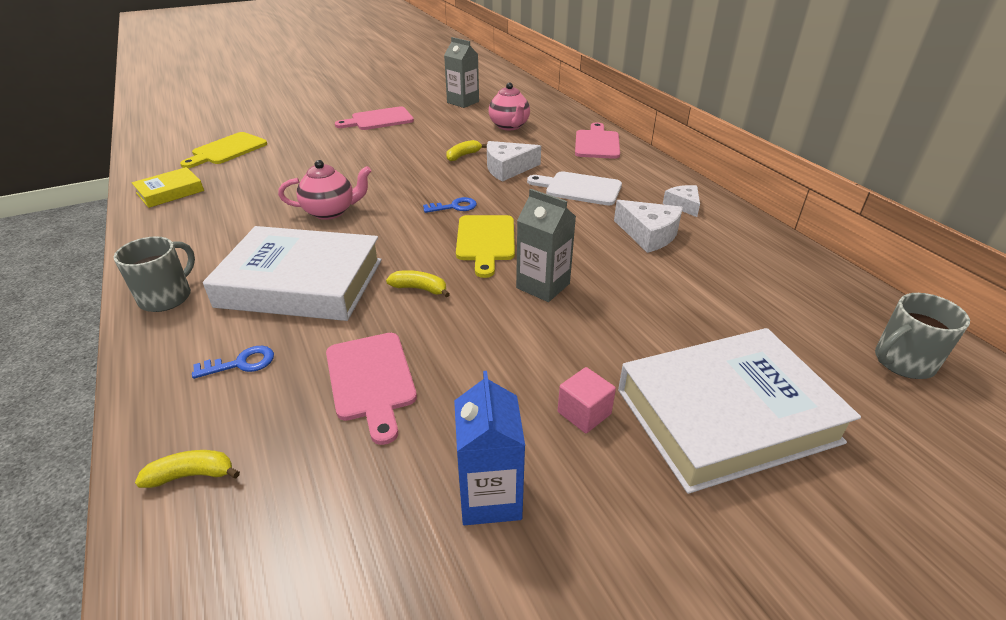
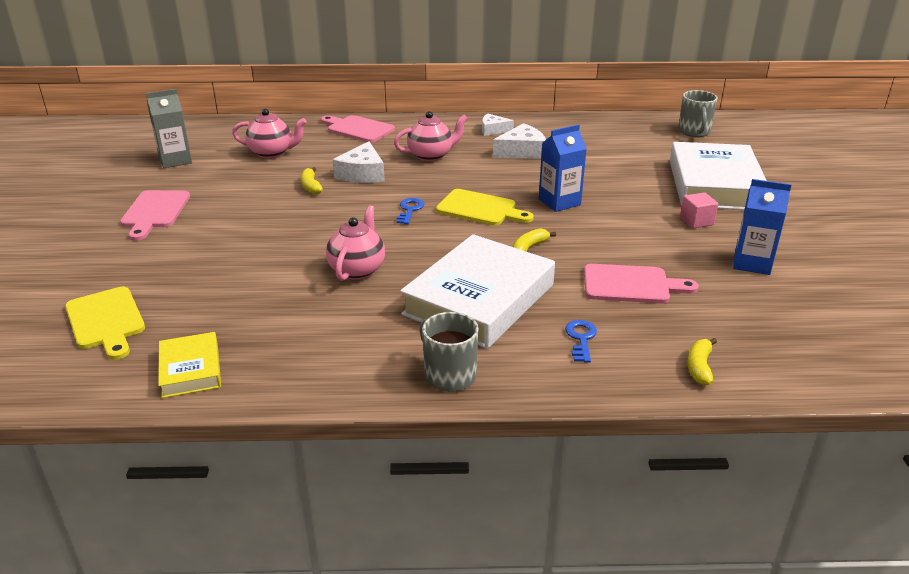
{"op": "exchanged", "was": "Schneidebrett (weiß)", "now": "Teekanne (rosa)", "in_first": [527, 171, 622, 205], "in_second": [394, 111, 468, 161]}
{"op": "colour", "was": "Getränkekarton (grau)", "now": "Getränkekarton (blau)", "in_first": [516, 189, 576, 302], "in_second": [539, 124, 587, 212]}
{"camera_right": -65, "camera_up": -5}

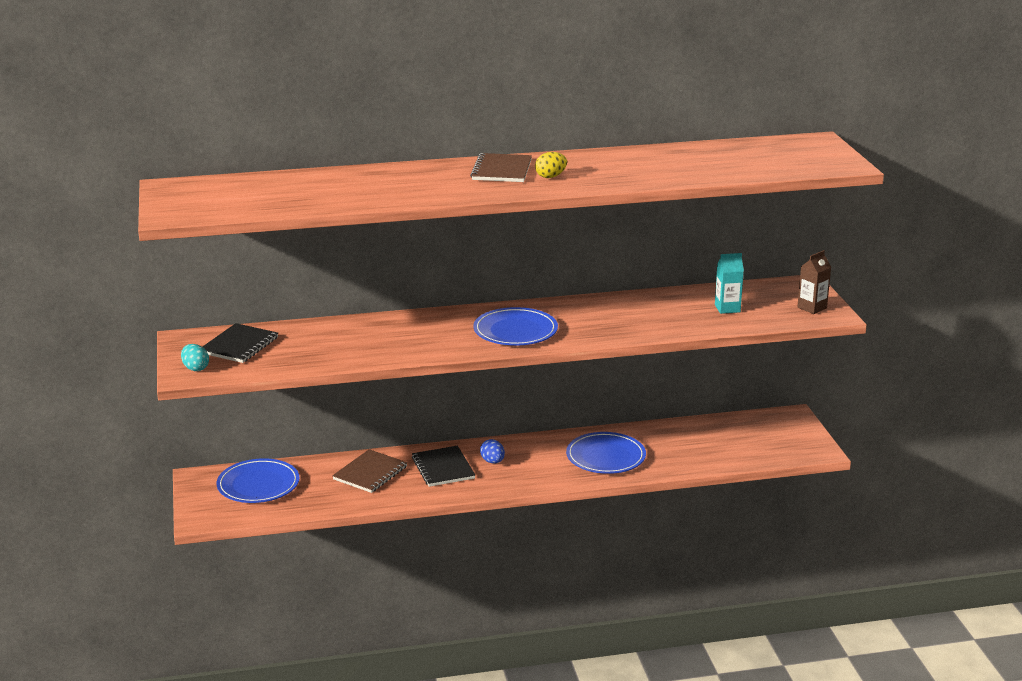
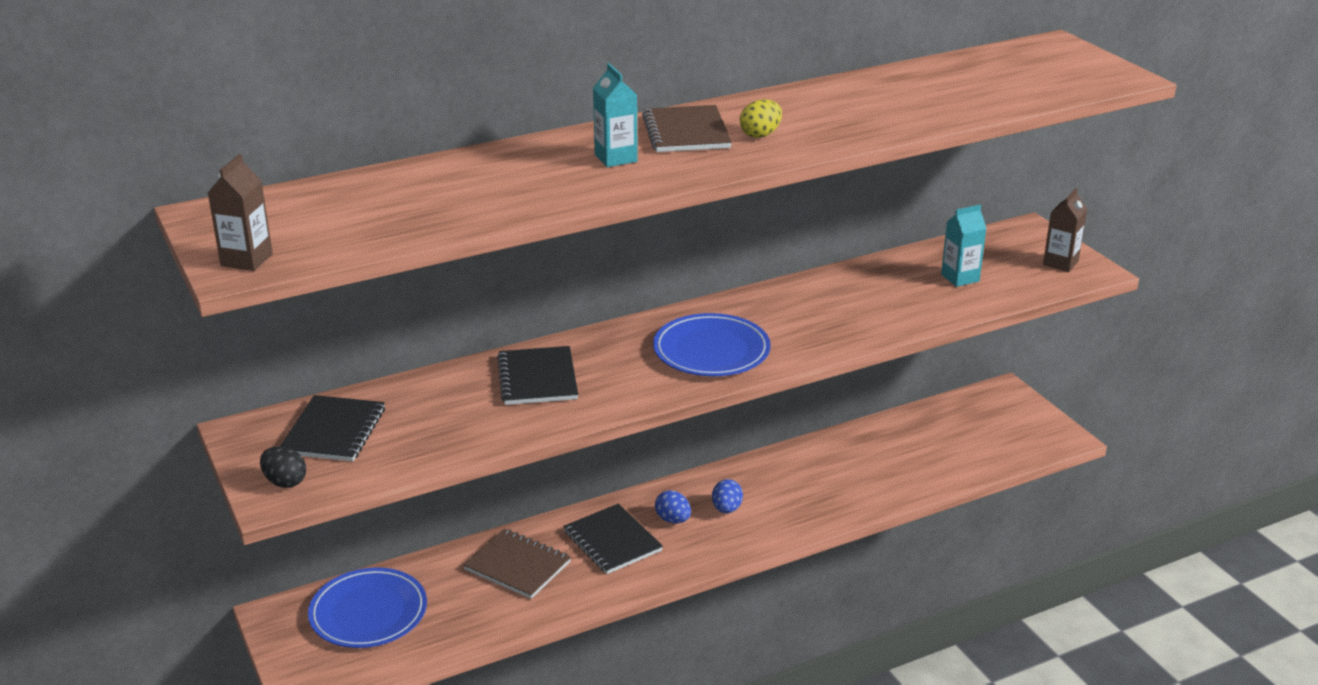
{"op": "missing", "was": "Teller (blau)", "in_first": [566, 432, 646, 474]}
{"op": "appeared", "now": "Getränkekarton (braun)", "in_second": [208, 154, 273, 271]}
{"op": "appeared", "now": "Notizbuch (schwarz)", "in_second": [497, 346, 578, 405]}
{"op": "appeared", "now": "Getränkekarton (türkis)", "in_second": [593, 63, 638, 167]}
{"op": "appeared", "now": "Ei (blau)", "in_second": [712, 479, 743, 513]}
{"op": "colour", "was": "Ei (türkis)", "now": "Ei (schwarz)", "in_first": [181, 344, 209, 371], "in_second": [260, 446, 306, 488]}
{"op": "spun", "was": "Notizbuch (braun)", "in_first": [332, 449, 408, 493], "in_second": [463, 529, 571, 599], "clockwise": -75}
{"camera_right": -15, "camera_up": 5}

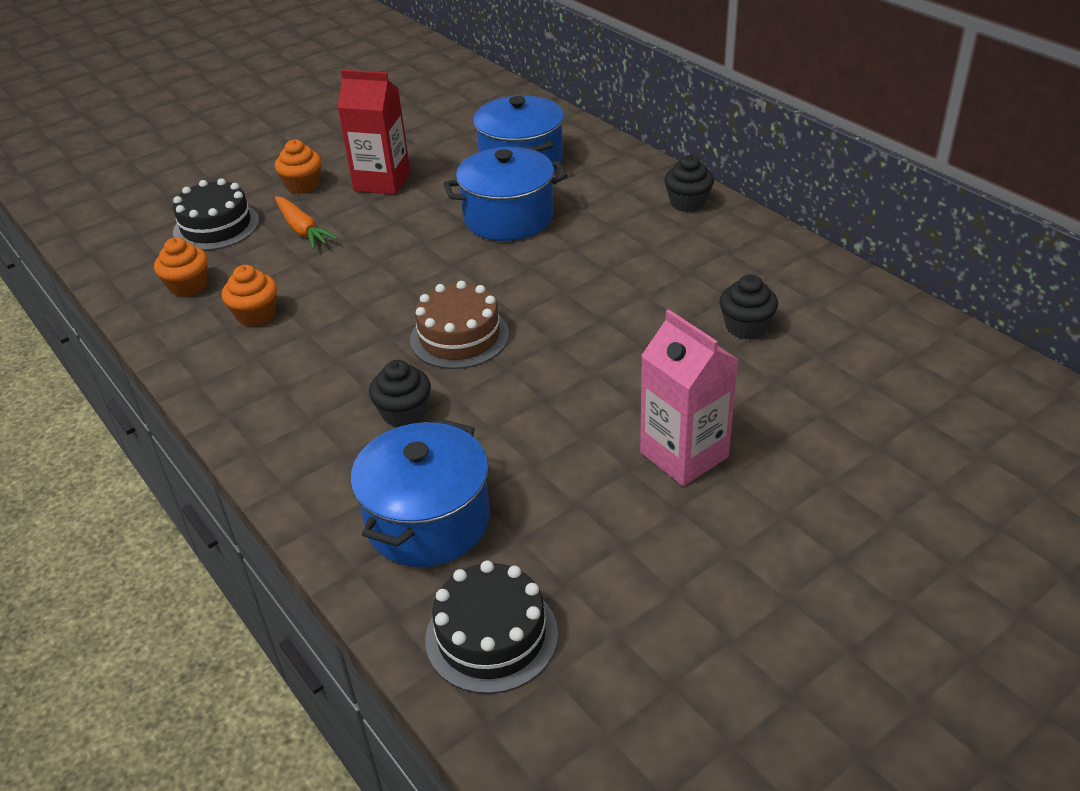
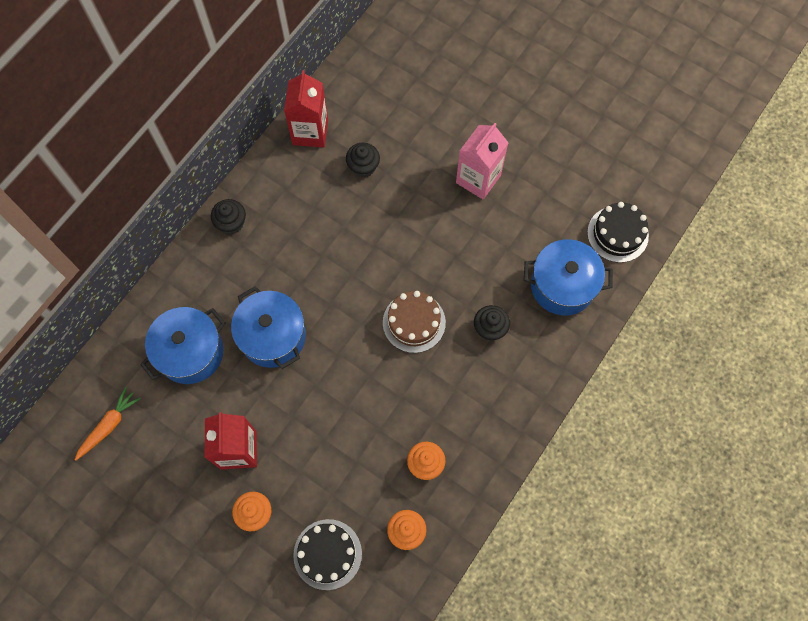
{"op": "appeared", "now": "Getränkekarton (rot)", "in_second": [284, 70, 328, 148]}
{"op": "relocated", "was": "Karotte (orange)", "in_first": [275, 196, 338, 249], "in_second": [75, 387, 141, 461]}
{"camera_right": -110, "camera_up": 30}

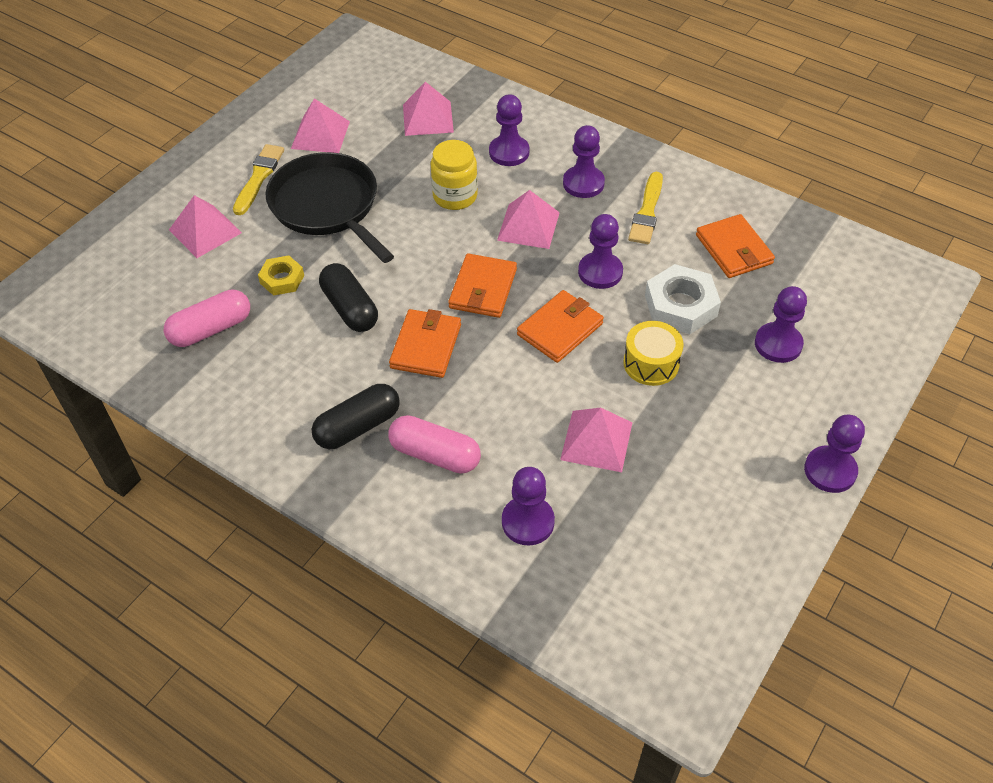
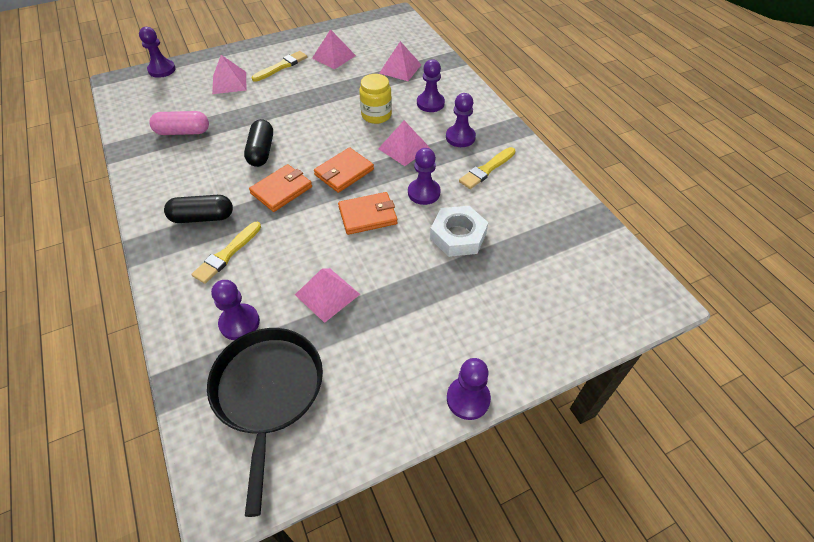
{"op": "missing", "was": "Sechskantmutter (gelb)", "in_first": [258, 255, 304, 296]}
{"op": "missing", "was": "Trommel (gelb)", "in_first": [623, 321, 684, 386]}
{"op": "missing", "was": "Geldbörse (orange)", "in_first": [696, 214, 775, 278]}
{"op": "relocated", "was": "Pfanne (schwarz)", "in_first": [265, 152, 394, 263], "in_second": [207, 328, 323, 517]}
{"op": "relocated", "was": "Bauer (lila)", "in_first": [755, 286, 807, 363], "in_second": [139, 27, 176, 78]}
{"op": "exchanged", "was": "Kapsel (rosa)", "now": "Pinsel (gelb)", "in_first": [388, 415, 481, 474], "in_second": [191, 222, 261, 284]}
{"camera_right": 30, "camera_up": 0}

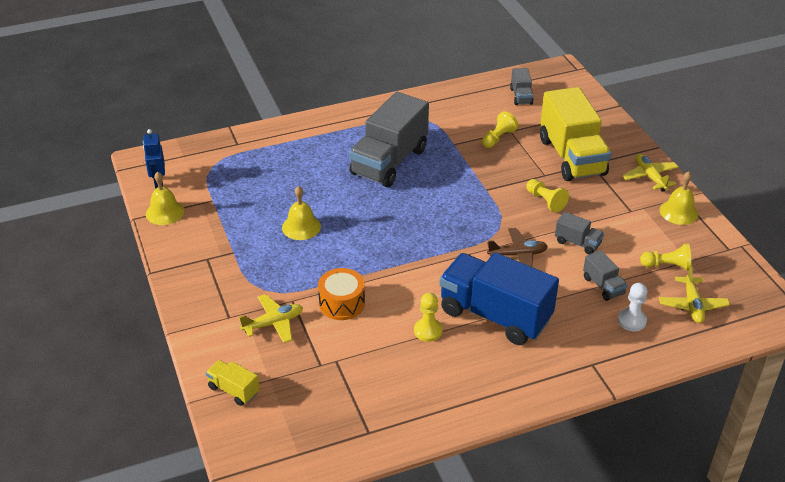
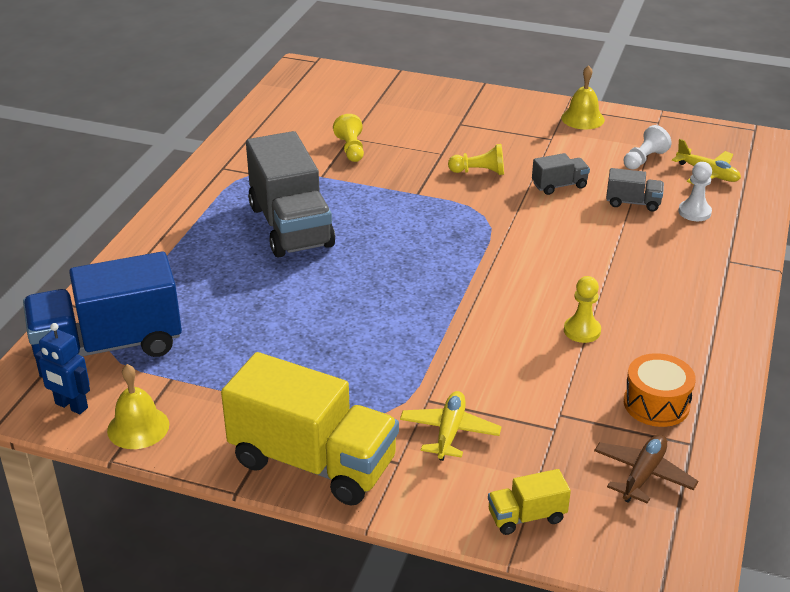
{"op": "missing", "was": "Glocke (gelb)", "in_first": [282, 186, 321, 240]}
{"op": "missing", "was": "Lastwagen (grau)", "in_first": [510, 68, 534, 105]}
{"op": "missing", "was": "Flugzeug (gelb)", "in_first": [622, 154, 679, 192]}
{"op": "relocated", "was": "Trommel (orange)", "in_first": [318, 268, 365, 320], "in_second": [624, 353, 696, 427]}
{"op": "relocated", "was": "Lastwagen (blau)", "in_first": [439, 252, 559, 345], "in_second": [23, 252, 182, 357]}
{"op": "relocated", "was": "Flugzeug (braun)", "in_first": [487, 228, 548, 267], "in_second": [594, 435, 698, 504]}
{"op": "relocated", "was": "Lastwagen (gelb)", "in_first": [540, 87, 611, 181], "in_second": [221, 352, 399, 506]}
{"op": "colour", "was": "Bauer (gelb)", "now": "Bauer (weiß)", "in_first": [640, 243, 691, 271], "in_second": [624, 125, 672, 170]}
{"camera_right": -50, "camera_up": -5}

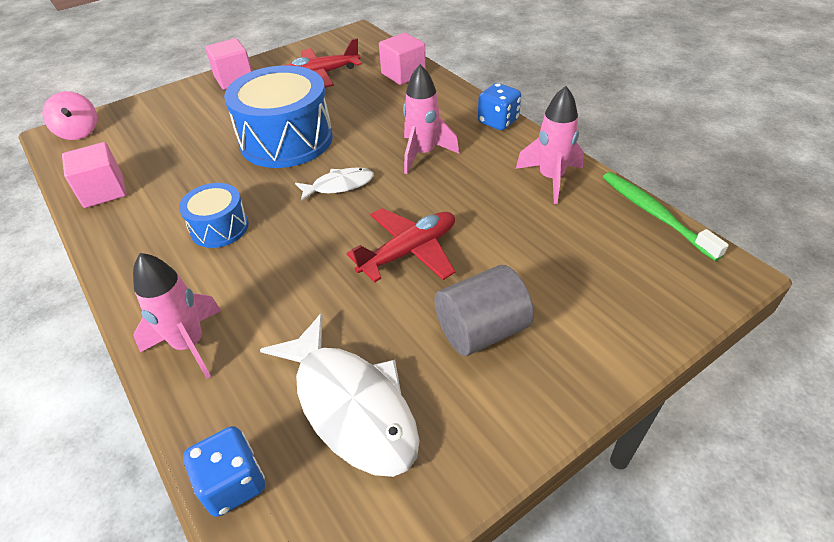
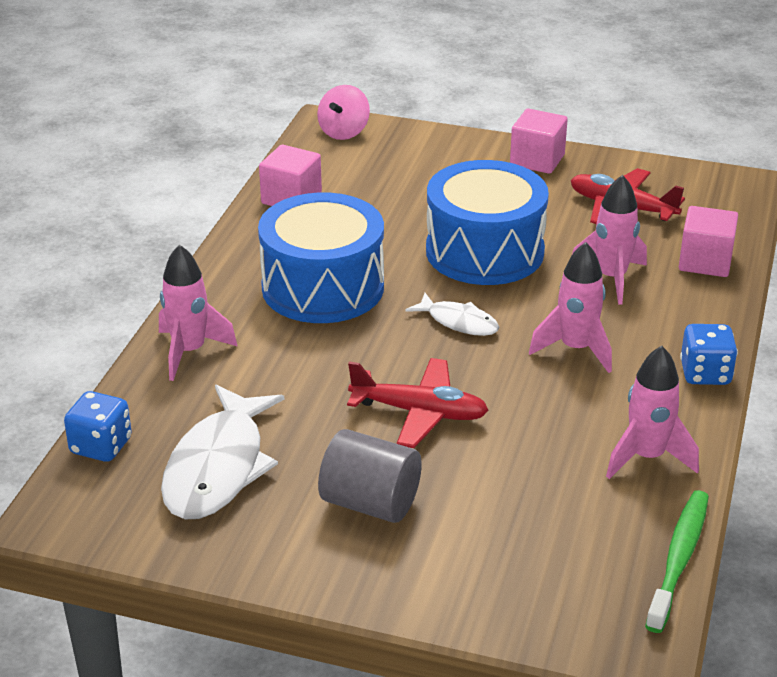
{"op": "appeared", "now": "Rakete (rosa)", "in_second": [572, 175, 647, 305]}
{"op": "size", "was": "Trommel (blau)", "in_first": [179, 183, 249, 248], "in_second": [258, 192, 384, 323], "ratio": 1.9}
{"camera_right": 50, "camera_up": -10}

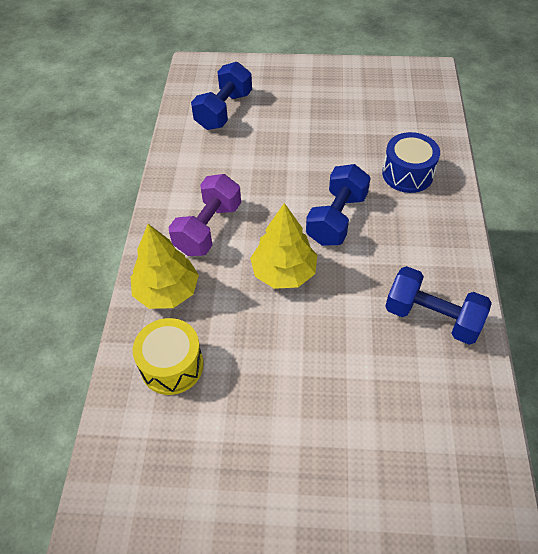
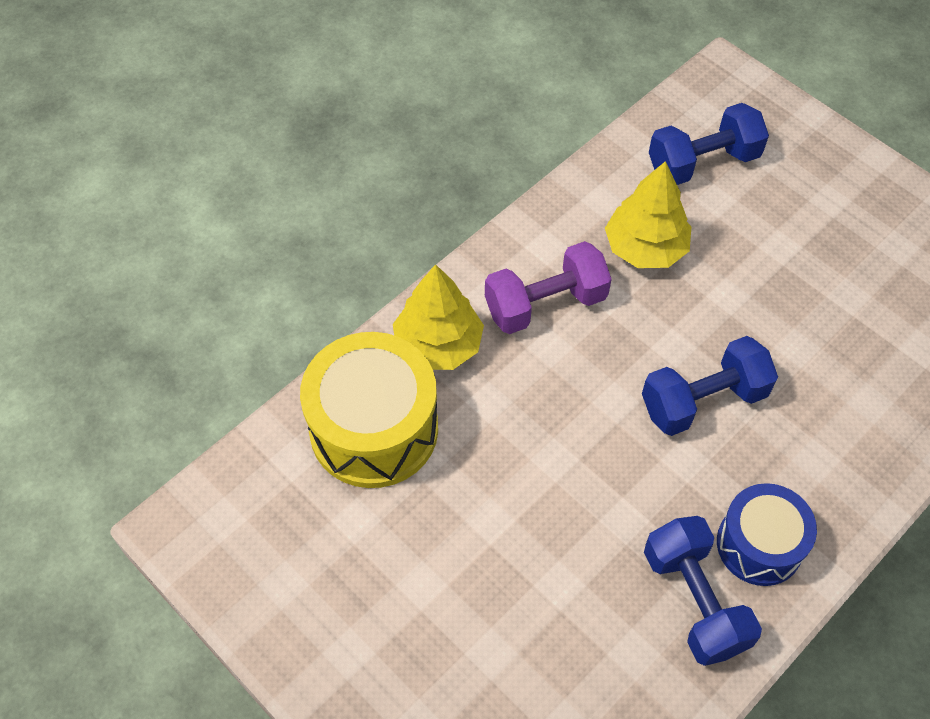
{"op": "relocated", "was": "Baum (gelb)", "in_first": [250, 203, 317, 289], "in_second": [605, 161, 691, 268]}
{"op": "relocated", "was": "Trommel (blau)", "in_first": [382, 132, 440, 193], "in_second": [717, 483, 817, 586]}
{"op": "size", "was": "Trommel (gelb)", "in_first": [133, 318, 204, 395], "in_second": [300, 332, 438, 488], "ratio": 1.59}
{"camera_right": 40, "camera_up": 5}

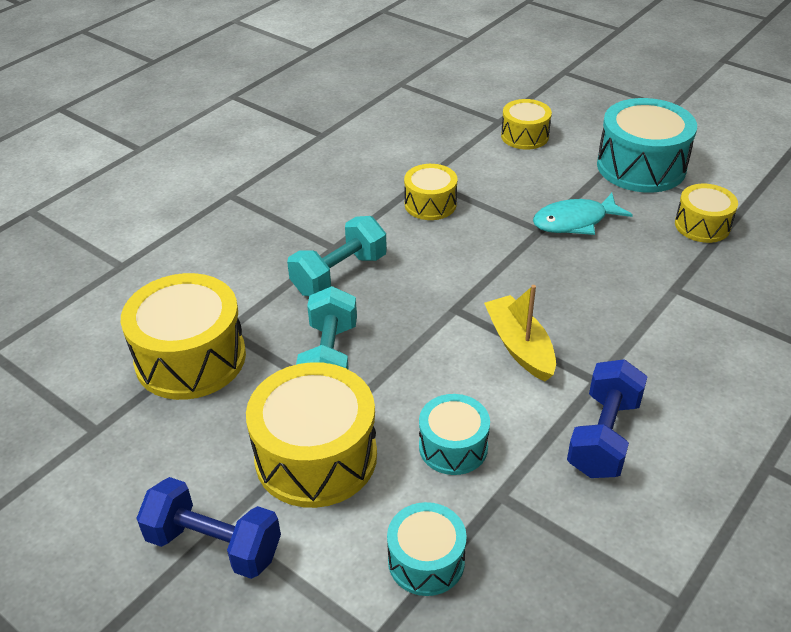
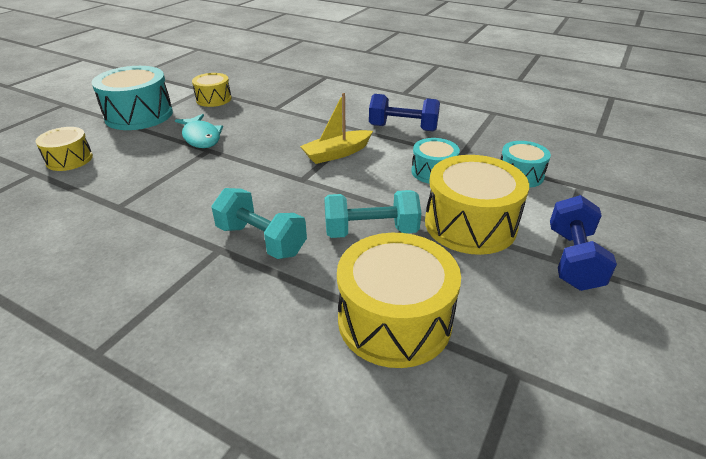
{"op": "missing", "was": "Trommel (gelb)", "in_first": [404, 164, 457, 220]}
{"camera_right": -100, "camera_up": -5}

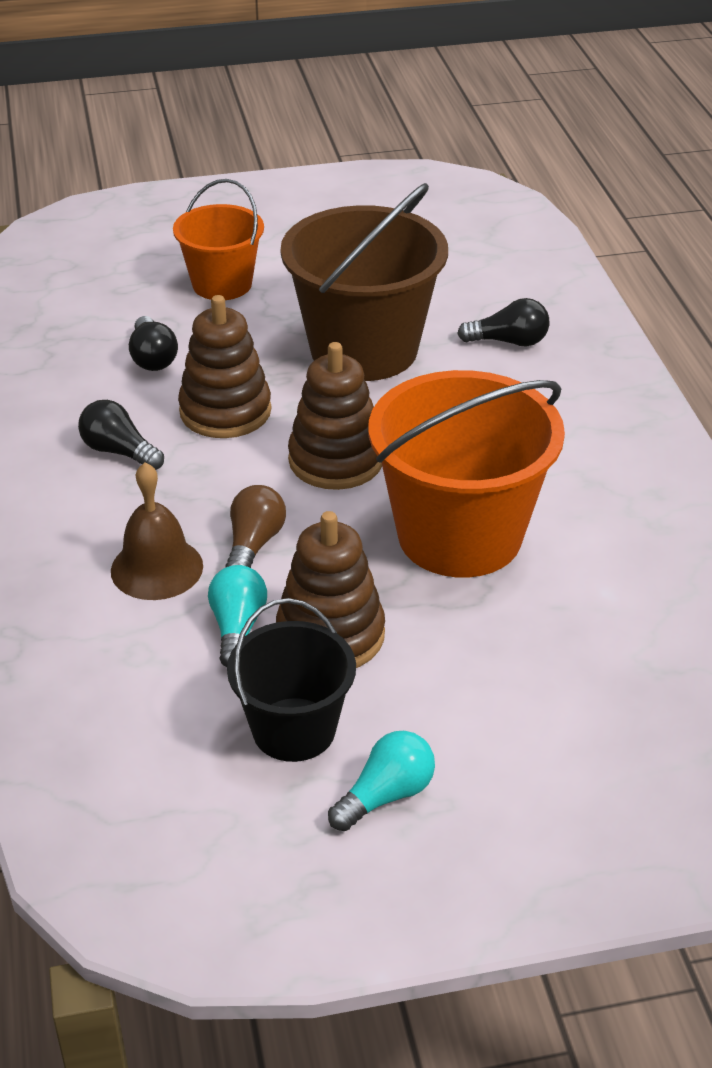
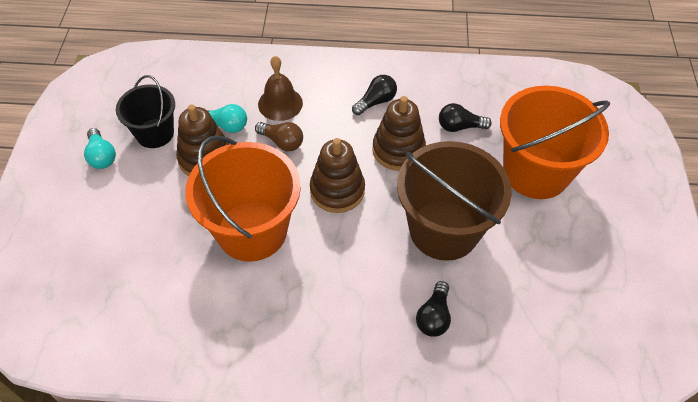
{"op": "size", "was": "Eimer (orange)", "in_first": [173, 179, 264, 300], "in_second": [500, 86, 610, 199], "ratio": 1.7}
{"camera_right": 105, "camera_up": 15}

